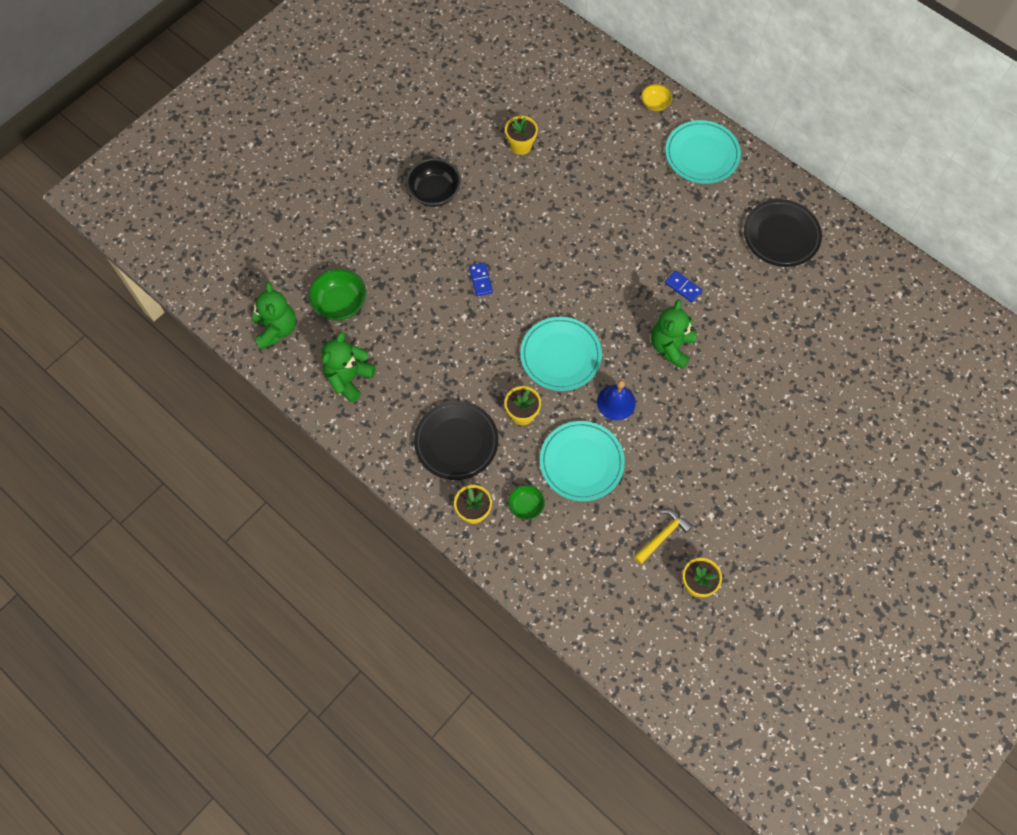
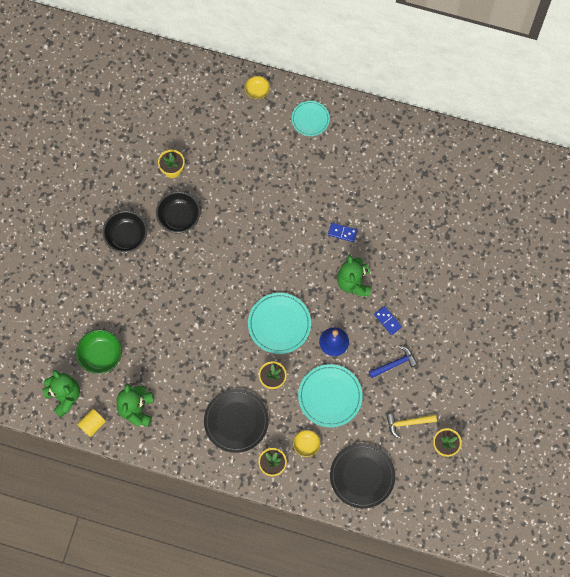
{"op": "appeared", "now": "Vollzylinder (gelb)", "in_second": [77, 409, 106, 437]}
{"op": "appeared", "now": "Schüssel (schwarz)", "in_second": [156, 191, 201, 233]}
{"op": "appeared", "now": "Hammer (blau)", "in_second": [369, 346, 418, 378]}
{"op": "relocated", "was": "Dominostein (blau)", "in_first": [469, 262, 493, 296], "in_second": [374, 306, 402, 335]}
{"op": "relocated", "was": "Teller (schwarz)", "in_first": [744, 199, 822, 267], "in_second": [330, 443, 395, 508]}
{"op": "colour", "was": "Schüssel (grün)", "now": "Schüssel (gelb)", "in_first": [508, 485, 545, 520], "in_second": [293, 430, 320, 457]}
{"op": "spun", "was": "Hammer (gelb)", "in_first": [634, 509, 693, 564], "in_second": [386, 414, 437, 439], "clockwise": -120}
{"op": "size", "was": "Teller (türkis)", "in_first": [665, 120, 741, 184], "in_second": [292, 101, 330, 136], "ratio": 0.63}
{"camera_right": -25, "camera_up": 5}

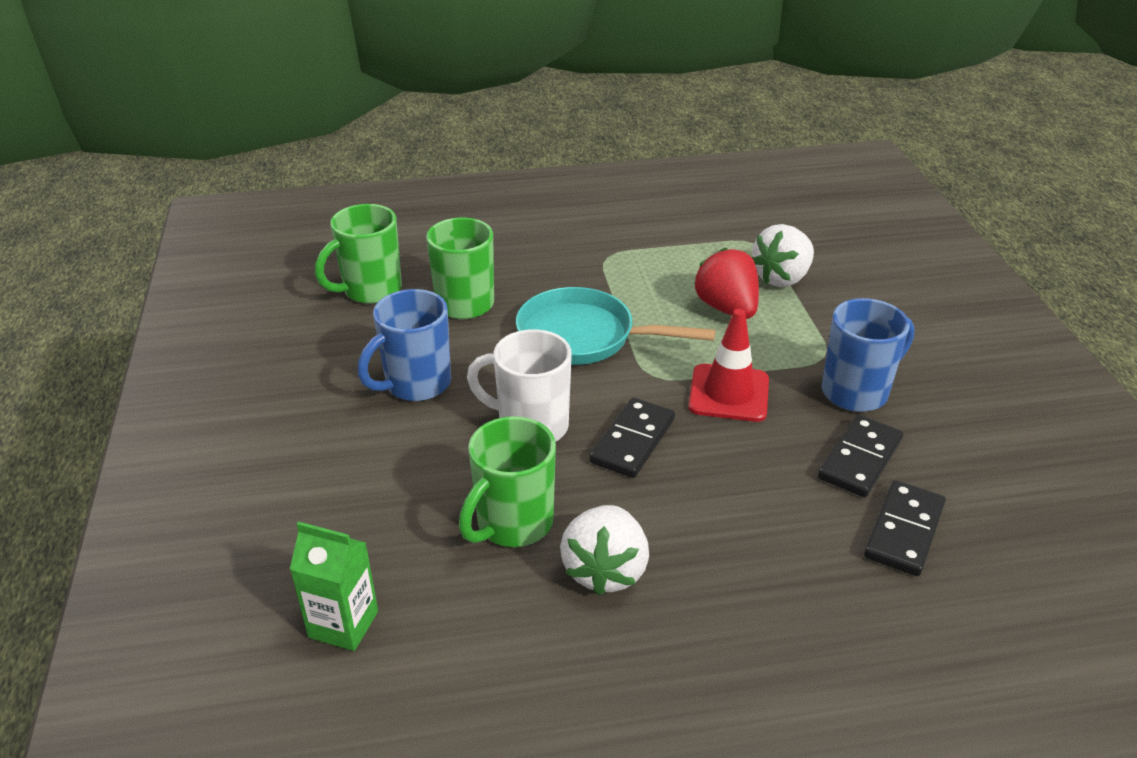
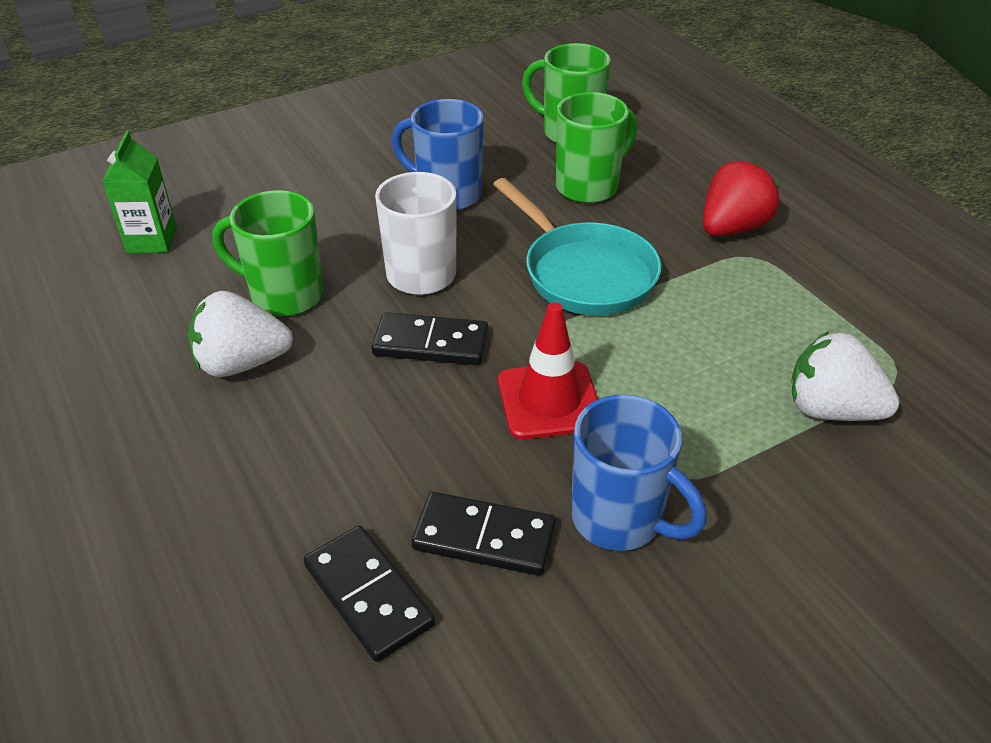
{"op": "relocated", "was": "Erdbeere (rot)", "in_first": [694, 248, 759, 319], "in_second": [702, 161, 779, 236]}
{"op": "spun", "was": "Pfanne (türkis)", "in_first": [516, 287, 716, 365], "in_second": [493, 178, 662, 315], "clockwise": 150}
{"op": "spun", "was": "Dominostein (schwarz)", "in_first": [864, 480, 946, 576], "in_second": [304, 526, 435, 662], "clockwise": 45}
{"camera_right": 70, "camera_up": 5}

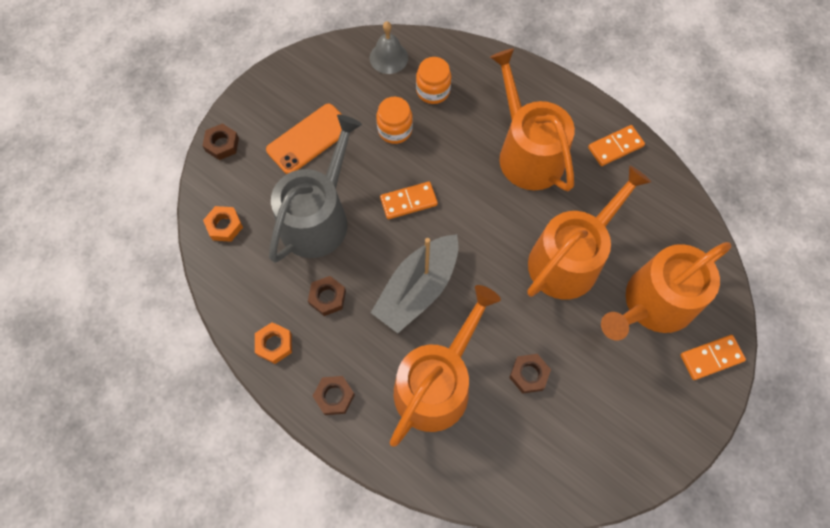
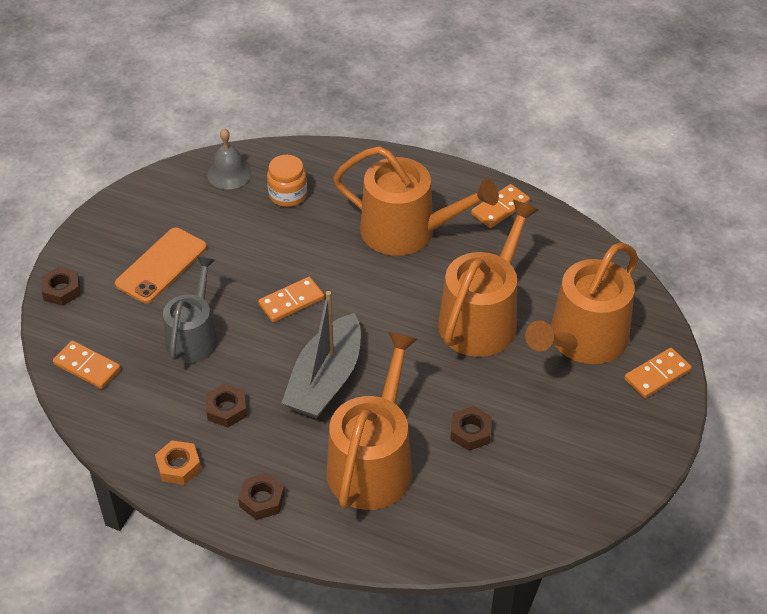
{"op": "missing", "was": "Einmachglas (orange)", "in_first": [376, 97, 413, 144]}
{"op": "exchanged", "was": "Sechskantmutter (orange)", "now": "Dominostein (orange)", "in_first": [203, 206, 243, 242], "in_second": [53, 340, 121, 389]}
{"op": "spun", "was": "Gießkanne (orange)", "in_first": [490, 49, 575, 191], "in_second": [333, 146, 499, 256], "clockwise": 150}
{"op": "size", "was": "Gießkanne (grau)", "in_first": [269, 115, 362, 262], "in_second": [163, 257, 218, 363], "ratio": 0.65}
{"camera_right": -15, "camera_up": -20}

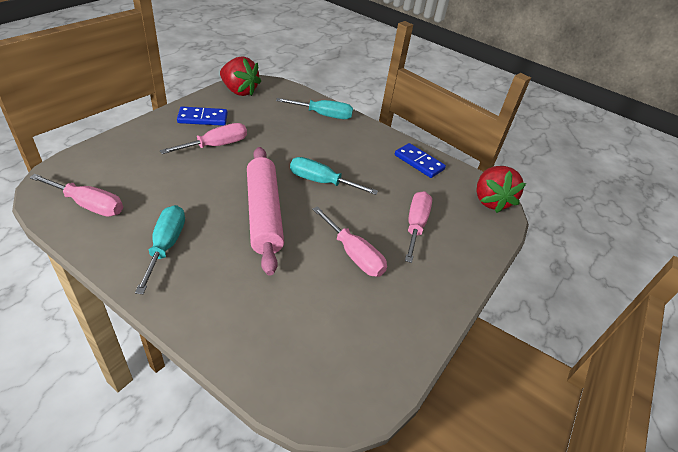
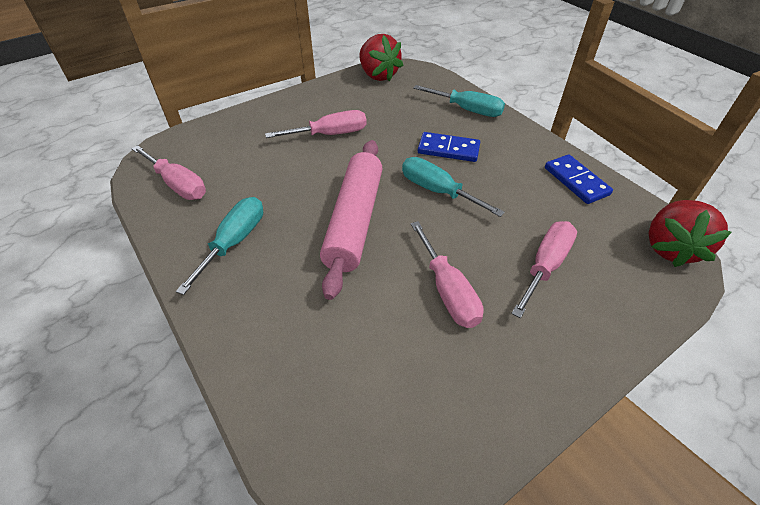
{"op": "relocated", "was": "Dominostein (blau)", "in_first": [177, 107, 228, 126], "in_second": [418, 132, 480, 162]}
{"camera_right": 25, "camera_up": 5}

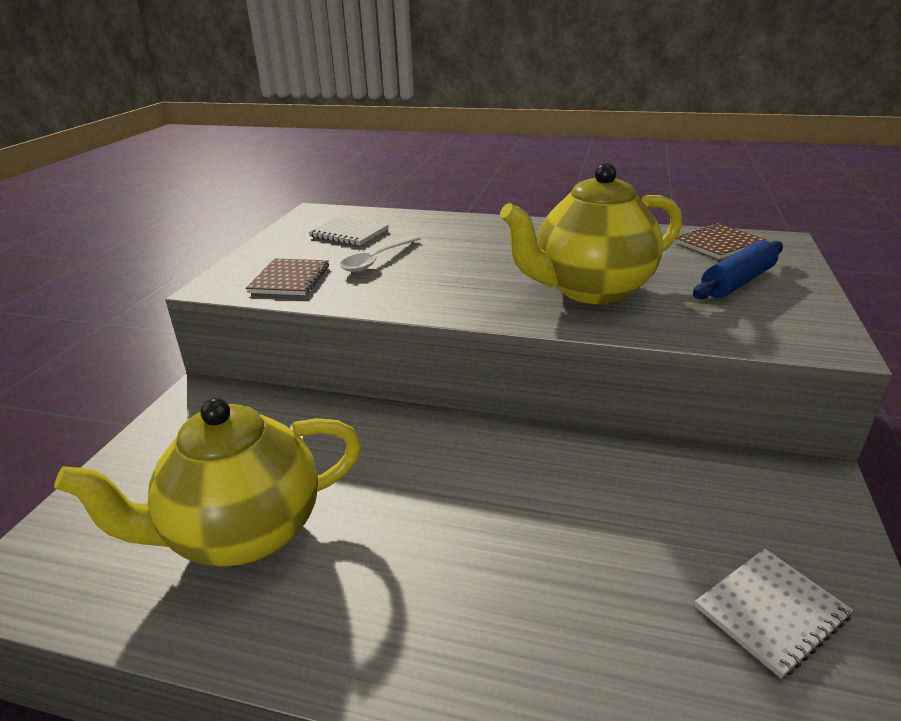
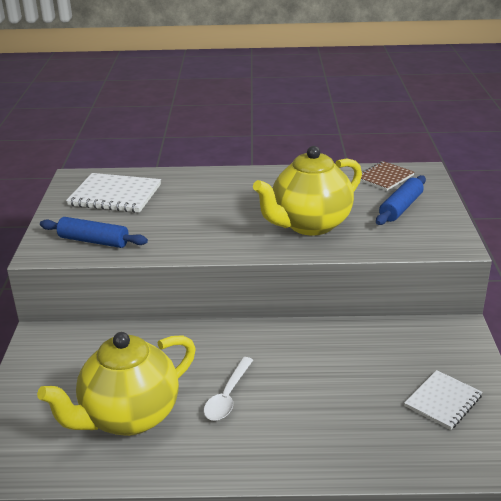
{"op": "relocated", "was": "Löffel (weiß)", "in_first": [340, 235, 420, 272], "in_second": [204, 357, 253, 421]}
{"op": "exchanged", "was": "Notizbuch (braun)", "now": "Nudelholz (blau)", "in_first": [246, 258, 329, 295], "in_second": [40, 217, 148, 248]}
{"op": "size", "was": "Notizbuch (weiß)", "in_first": [308, 216, 389, 246], "in_second": [66, 173, 161, 213], "ratio": 1.57}
{"camera_right": -15, "camera_up": 0}

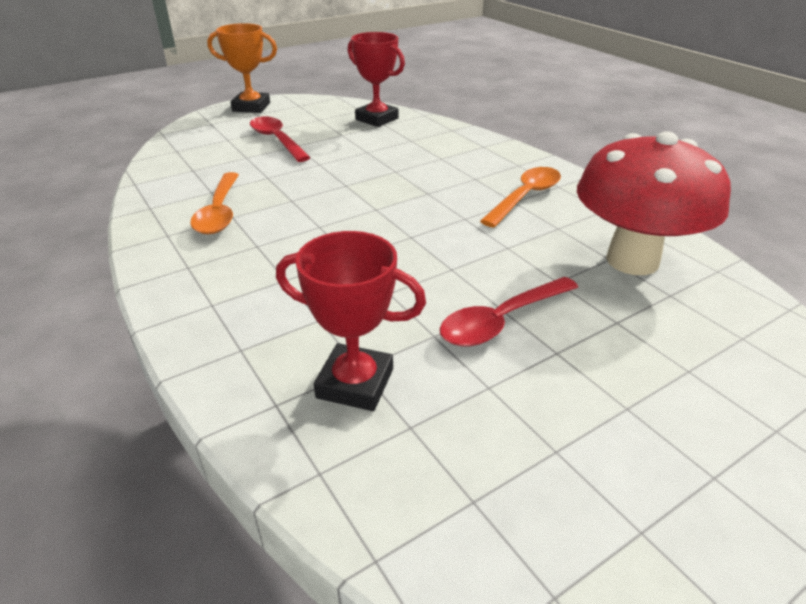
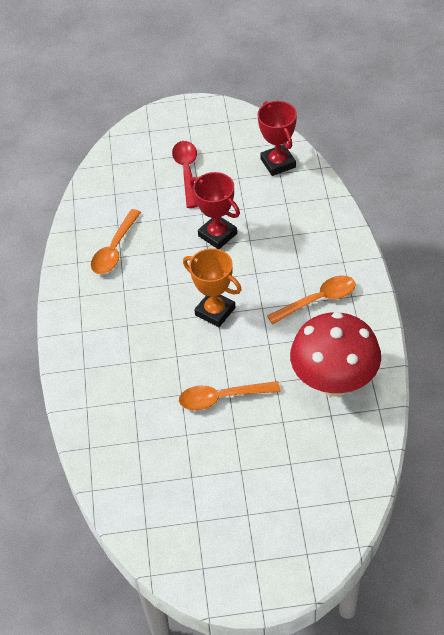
{"op": "relocated", "was": "Pokal (orange)", "in_first": [207, 23, 277, 113], "in_second": [183, 248, 242, 327]}
{"op": "relocated", "was": "Pokal (rot)", "in_first": [276, 231, 426, 411], "in_second": [190, 172, 240, 249]}
{"op": "colour", "was": "Löffel (rot)", "now": "Löffel (orange)", "in_first": [440, 277, 578, 347], "in_second": [179, 381, 280, 410]}
{"camera_right": 30, "camera_up": 15}

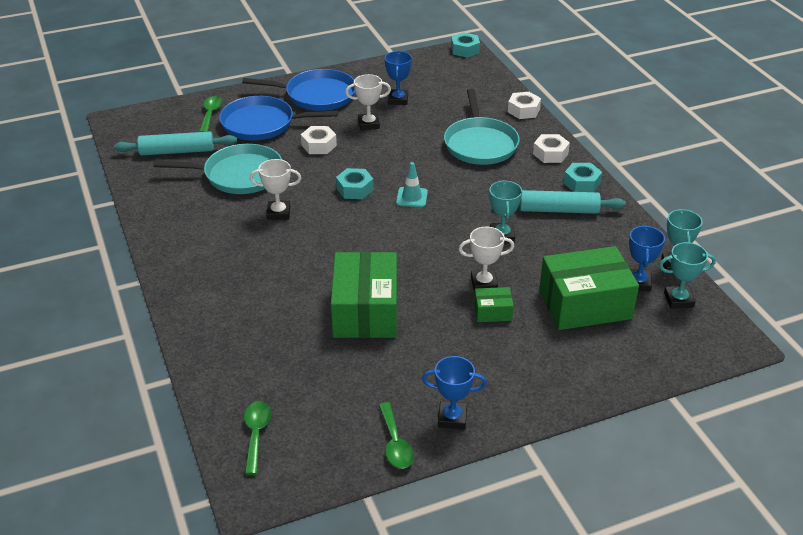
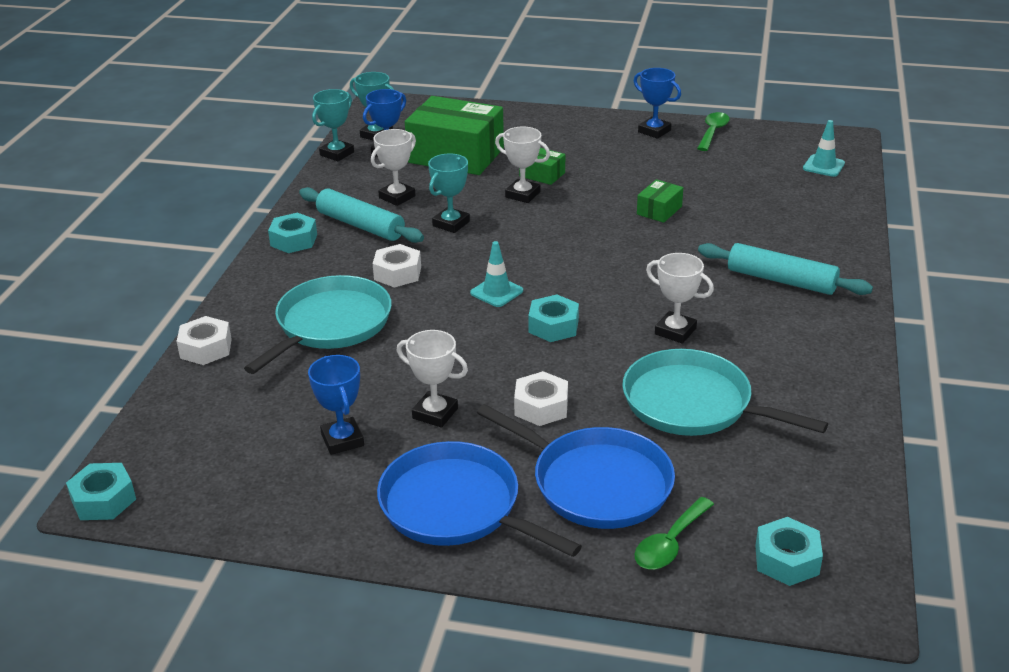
{"op": "appeared", "now": "Pokal (weiß)", "in_second": [371, 129, 416, 206]}
{"op": "appeared", "now": "Sechskantmutter (türkis)", "in_second": [755, 517, 823, 586]}
{"op": "relocated", "was": "Nudelholz (türkis)", "in_first": [114, 131, 237, 156], "in_second": [698, 243, 873, 295]}
{"op": "relocated", "was": "Sechskantmutter (weiß)", "in_first": [533, 134, 570, 163], "in_second": [373, 244, 421, 287]}
{"op": "exchanged", "was": "Löffel (grün)", "now": "Leitkegel (türkis)", "in_first": [244, 401, 271, 475], "in_second": [803, 120, 845, 177]}
{"op": "spun", "was": "Pokal (blau)", "in_first": [385, 51, 412, 105], "in_second": [308, 355, 364, 455], "clockwise": -60}
{"op": "size", "was": "Schachtel (grün)", "in_first": [331, 252, 397, 338], "in_second": [637, 179, 683, 223], "ratio": 0.45}
{"camera_right": -145, "camera_up": -5}

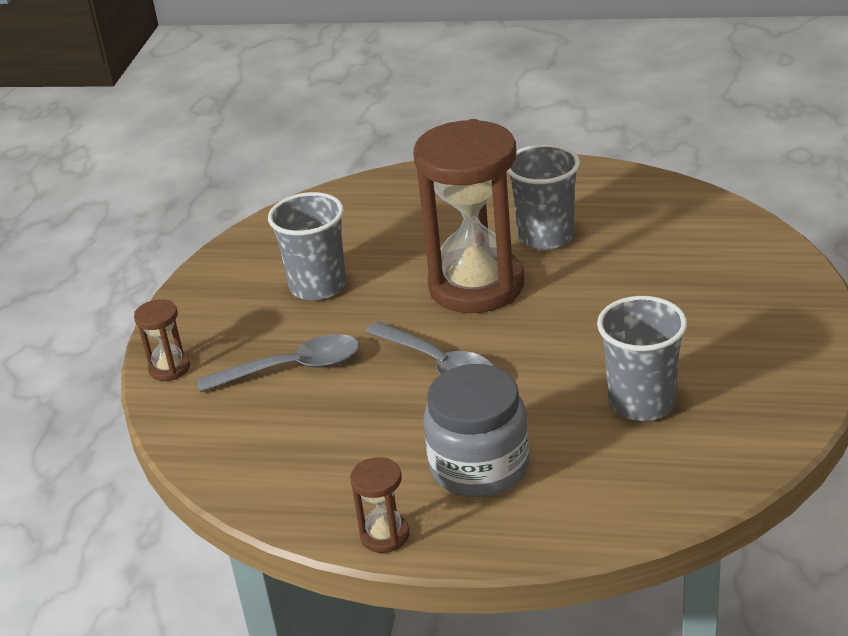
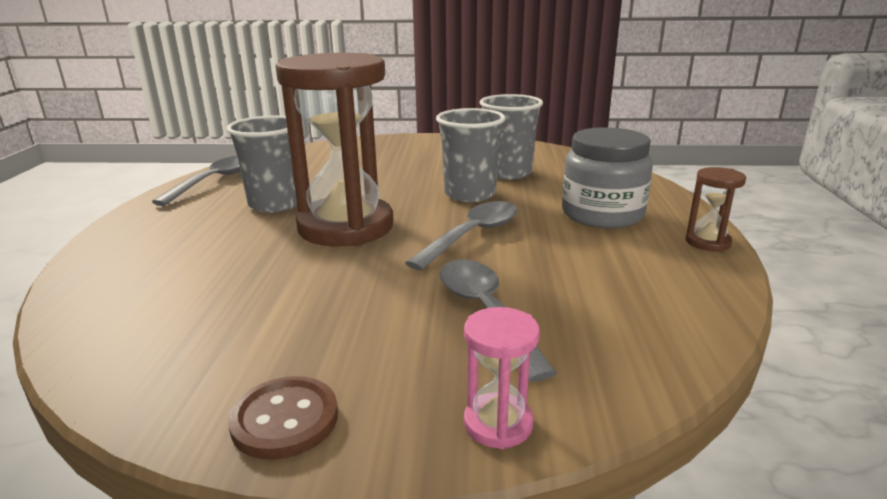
{"op": "appeared", "now": "Löffel (grau)", "in_second": [152, 156, 241, 206]}
{"op": "appeared", "now": "Knopf (braun)", "in_second": [228, 376, 338, 460]}
{"op": "relocated", "was": "Becher (grau)", "in_first": [268, 192, 346, 300], "in_second": [436, 108, 506, 202]}
{"op": "colour", "was": "Sanduhr (braun)", "now": "Sanduhr (rosa)", "in_first": [134, 299, 190, 381], "in_second": [464, 307, 540, 449]}
{"camera_right": -100, "camera_up": -10}

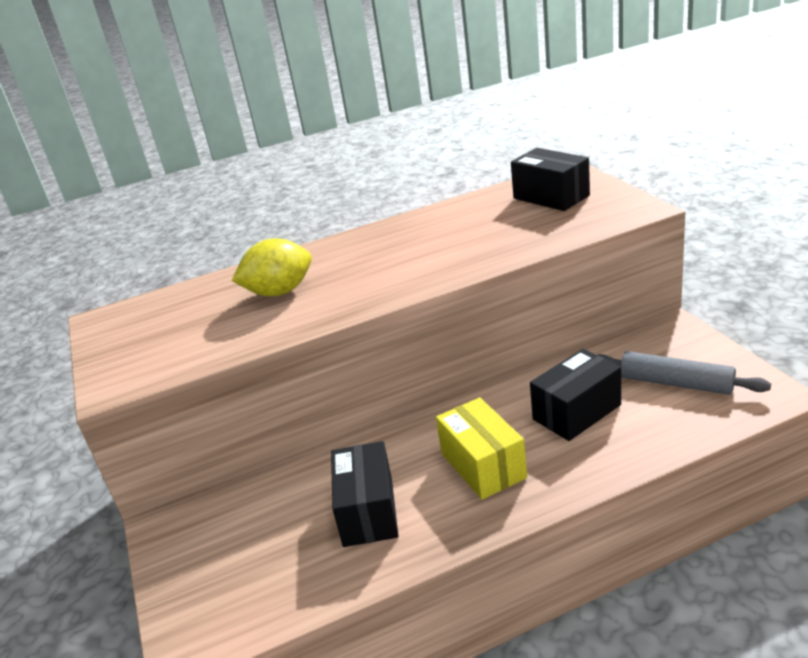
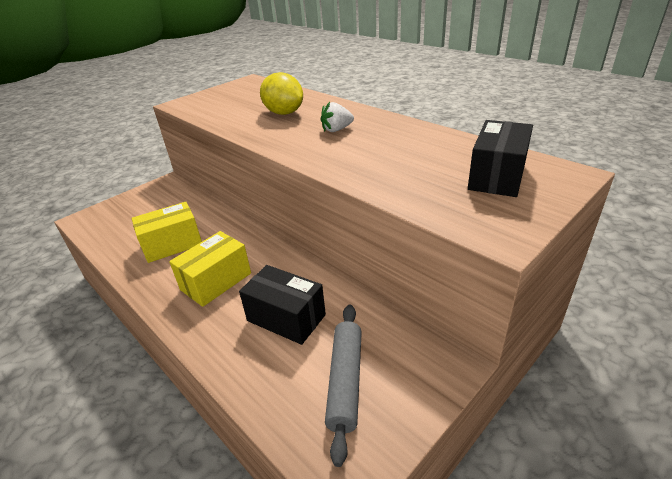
{"op": "appeared", "now": "Erdbeere (weiß)", "in_second": [321, 102, 354, 132]}
{"op": "colour", "was": "Schachtel (schwarz)", "now": "Schachtel (gelb)", "in_first": [331, 441, 399, 547], "in_second": [132, 202, 202, 263]}
{"camera_right": 65, "camera_up": 5}

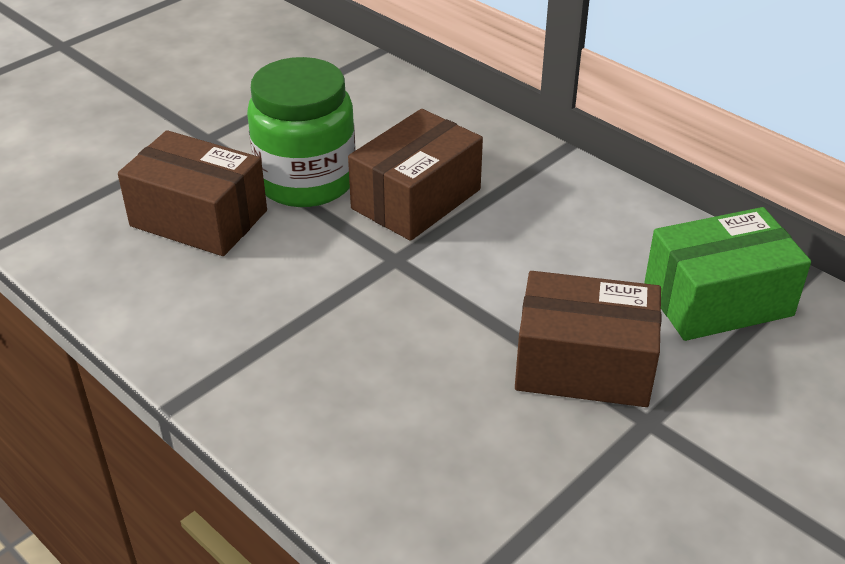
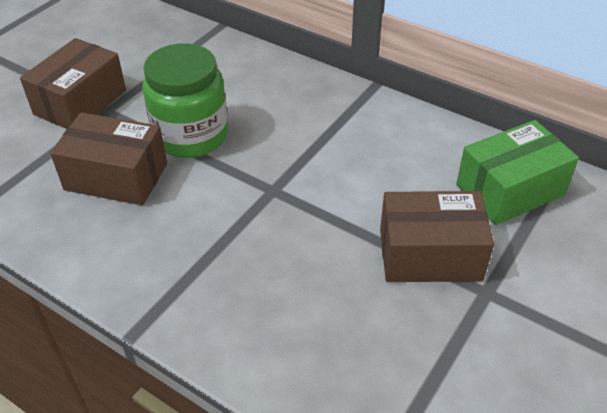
{"op": "relocated", "was": "Schachtel (braun)", "in_first": [348, 109, 483, 241], "in_second": [20, 38, 126, 129]}
{"camera_right": -10, "camera_up": 5}

